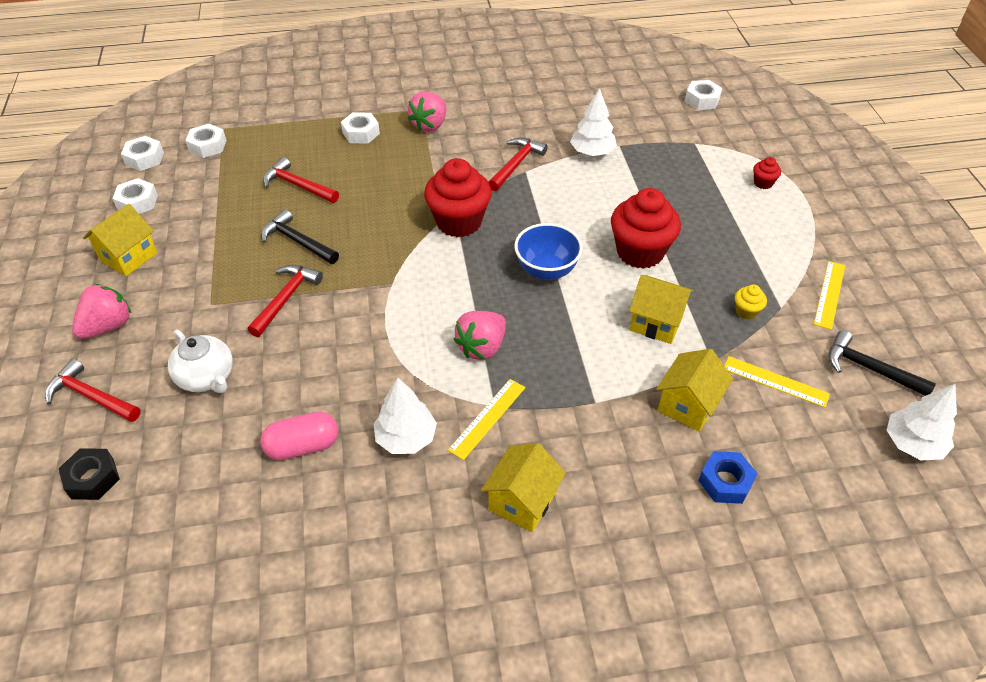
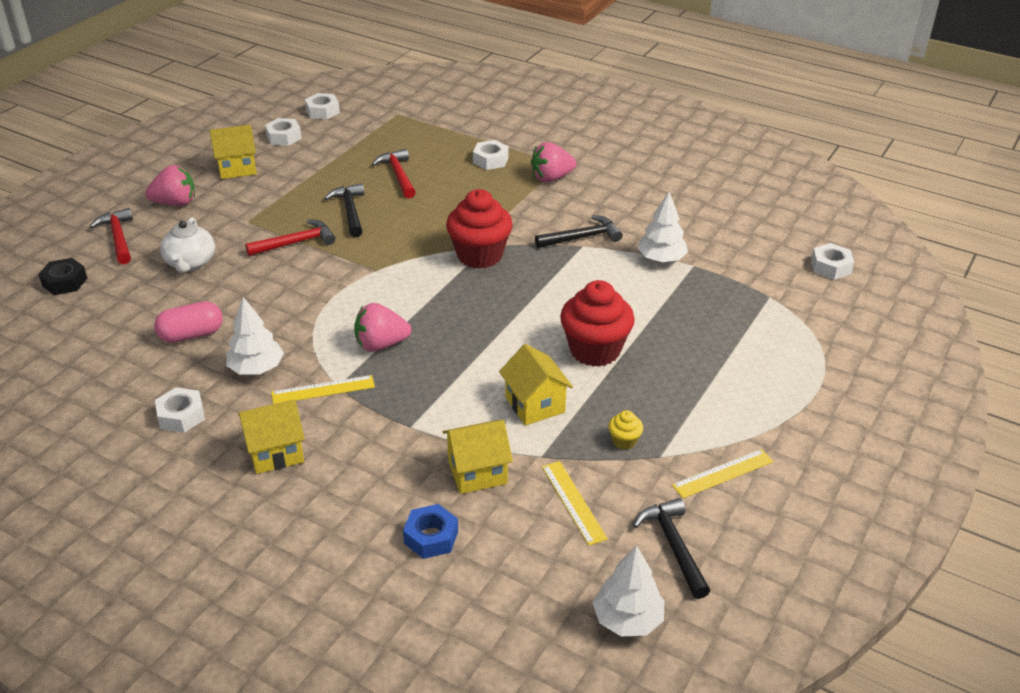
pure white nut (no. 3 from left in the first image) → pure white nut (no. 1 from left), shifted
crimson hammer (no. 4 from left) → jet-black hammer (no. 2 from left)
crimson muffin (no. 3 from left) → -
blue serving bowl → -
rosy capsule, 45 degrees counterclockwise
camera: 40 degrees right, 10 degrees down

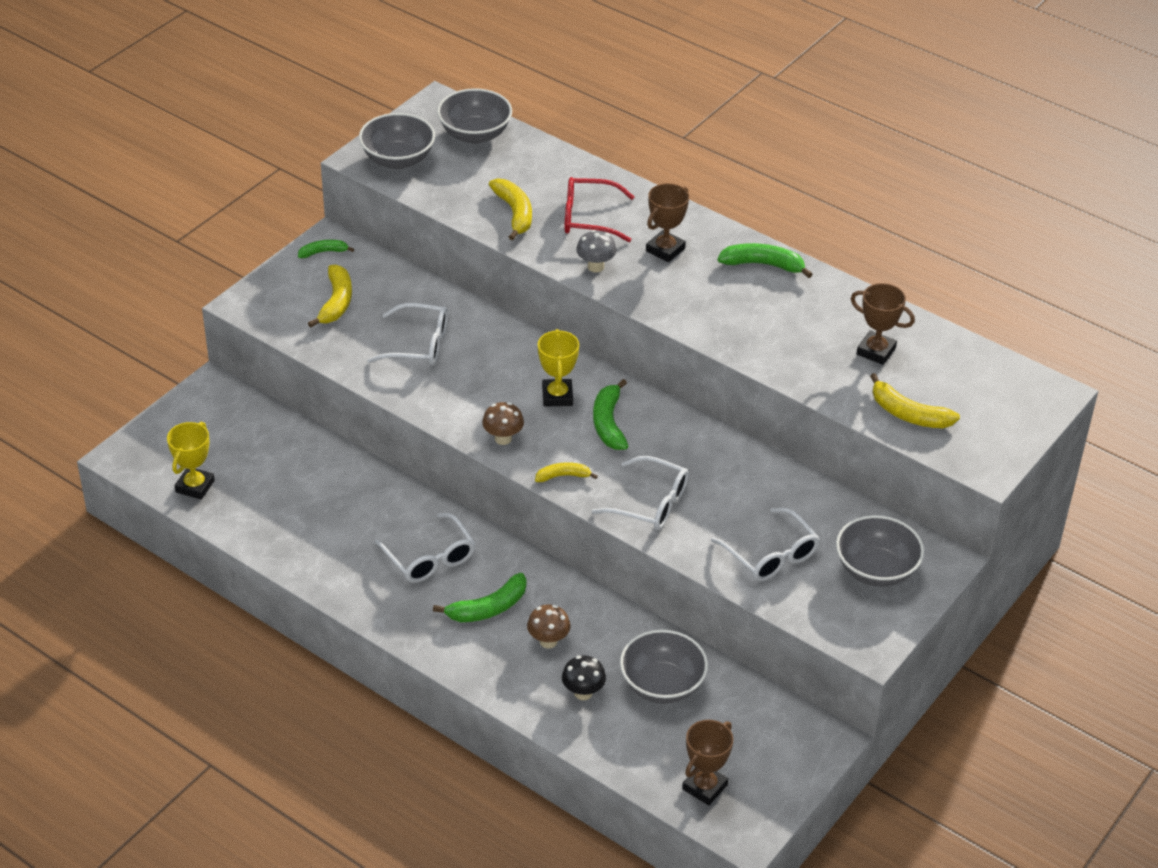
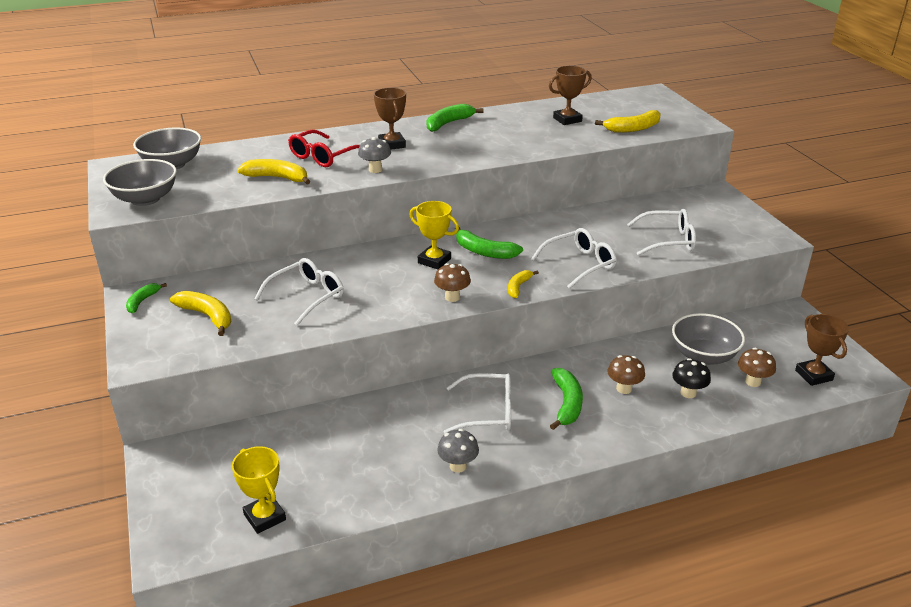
ash-grey serving bowl (no. 4 from left) → -
- → dark brown mushroom (no. 3 from left)
- → ash-grey mushroom (no. 2 from left)
camera: 55 degrees left, 10 degrees down

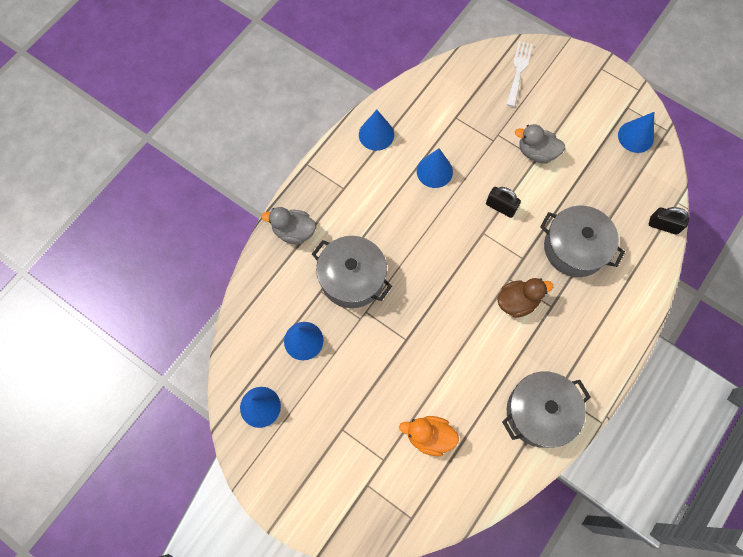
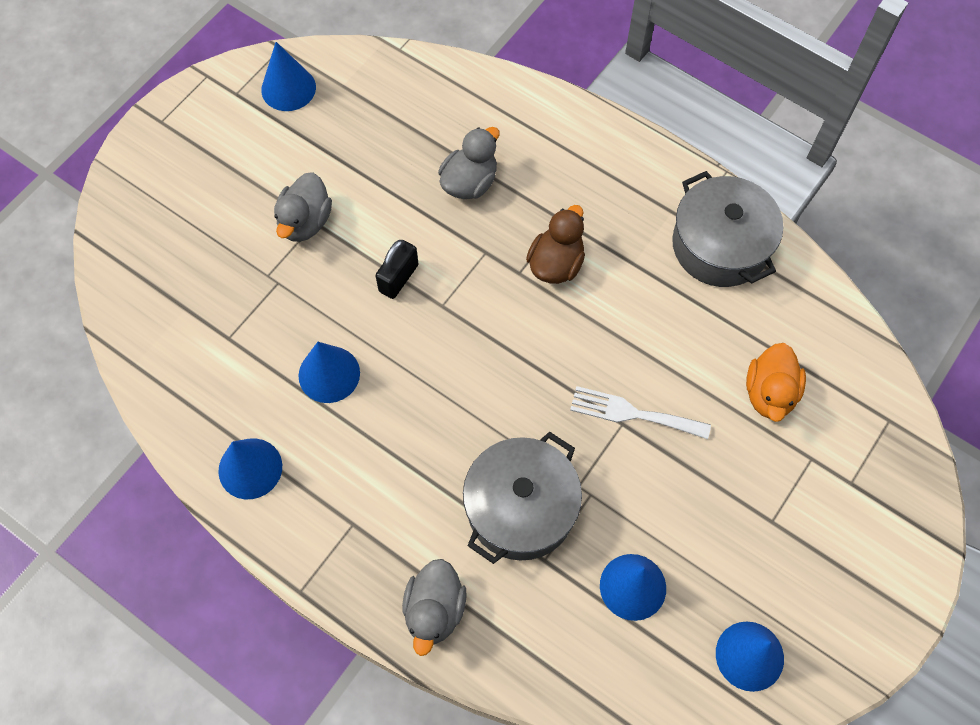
pure white fork, shifted
ash-grey stockpot (no. 3 from left) → ash-grey rubber duck (no. 3 from left)
jet-black small lock (no. 2 from left) → -
dark brown rubber duck, 45 degrees clockwise
camera: 90 degrees left, 5 degrees down

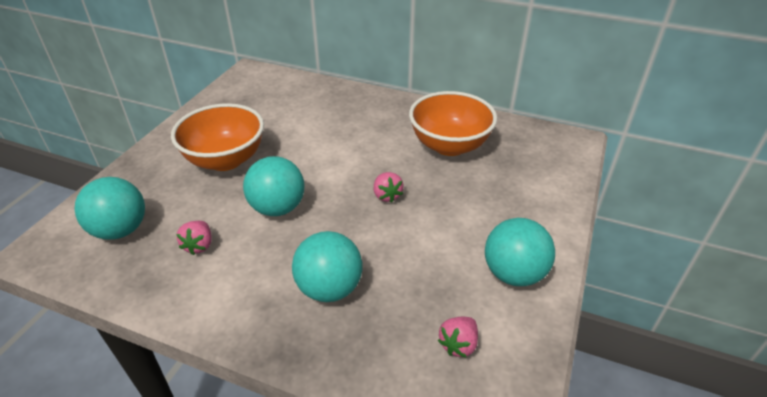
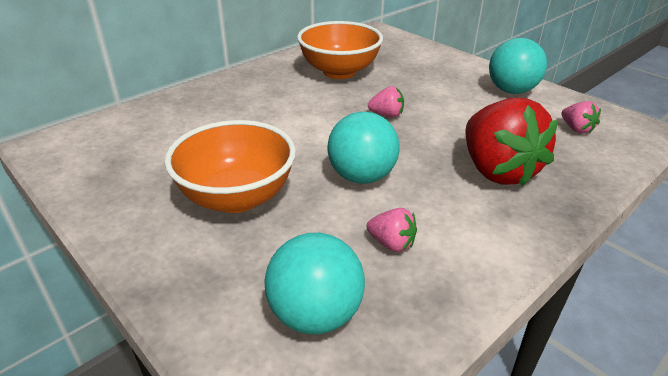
teal sphere (no. 3 from left) → crimson berry
camera: 65 degrees left, 5 degrees down

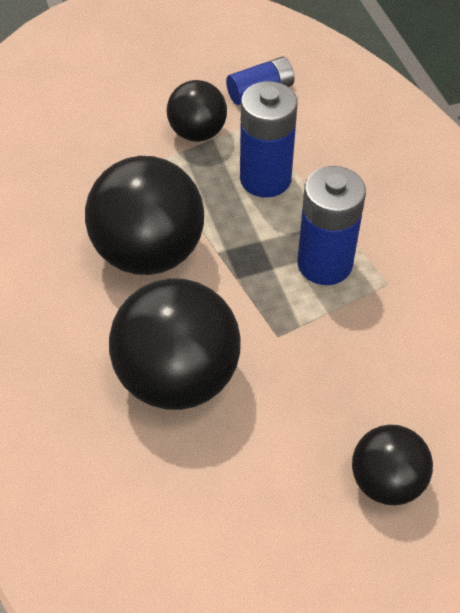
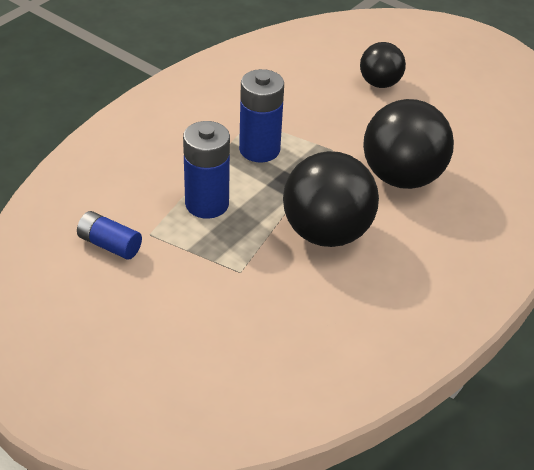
jet-black sphere (no. 3 from left) → -
camera: 125 degrees left, 10 degrees down

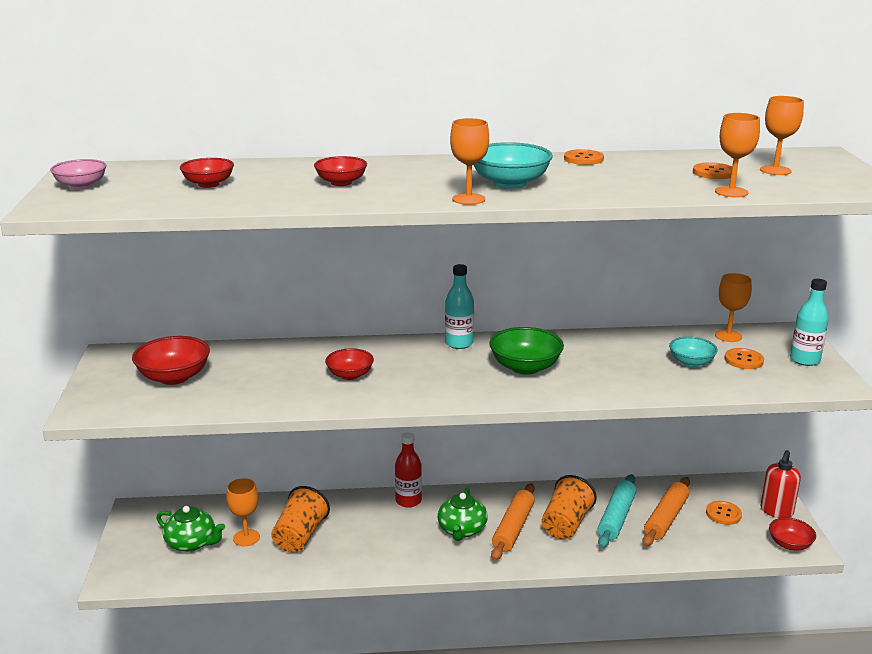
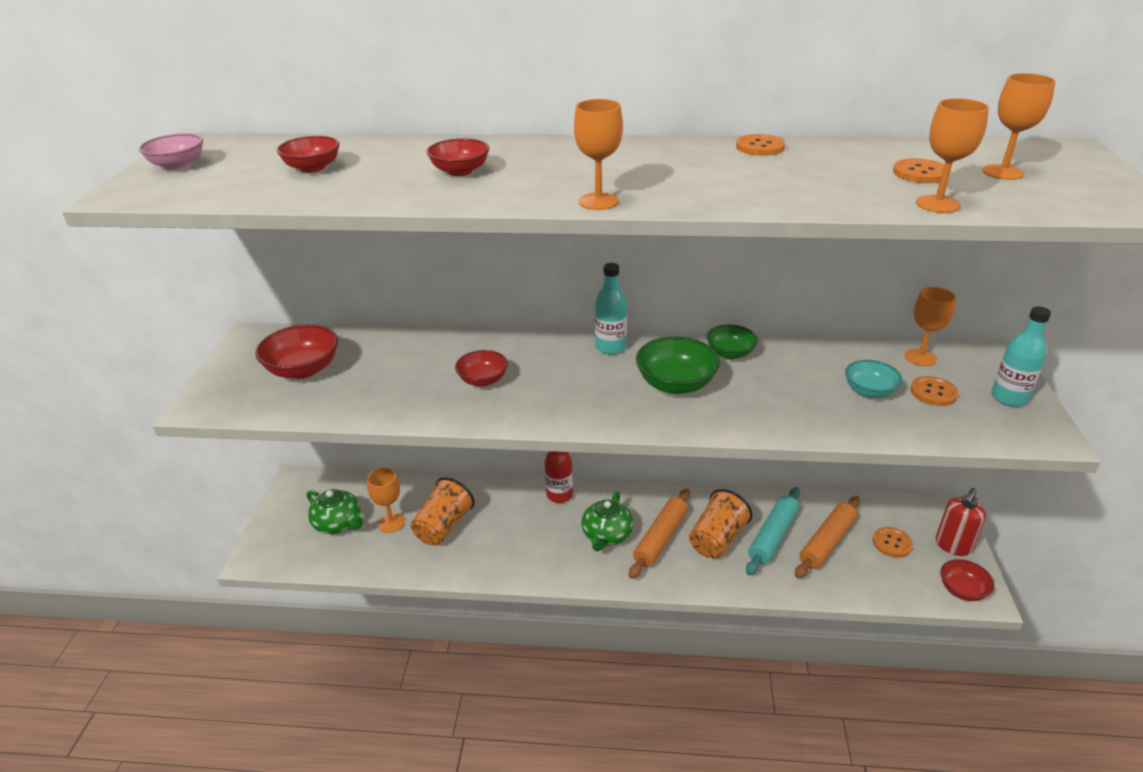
teal serving bowl (no. 1 from left) → -
- → leaf-green serving bowl (no. 2 from left)
camera: 10 degrees right, 10 degrees up

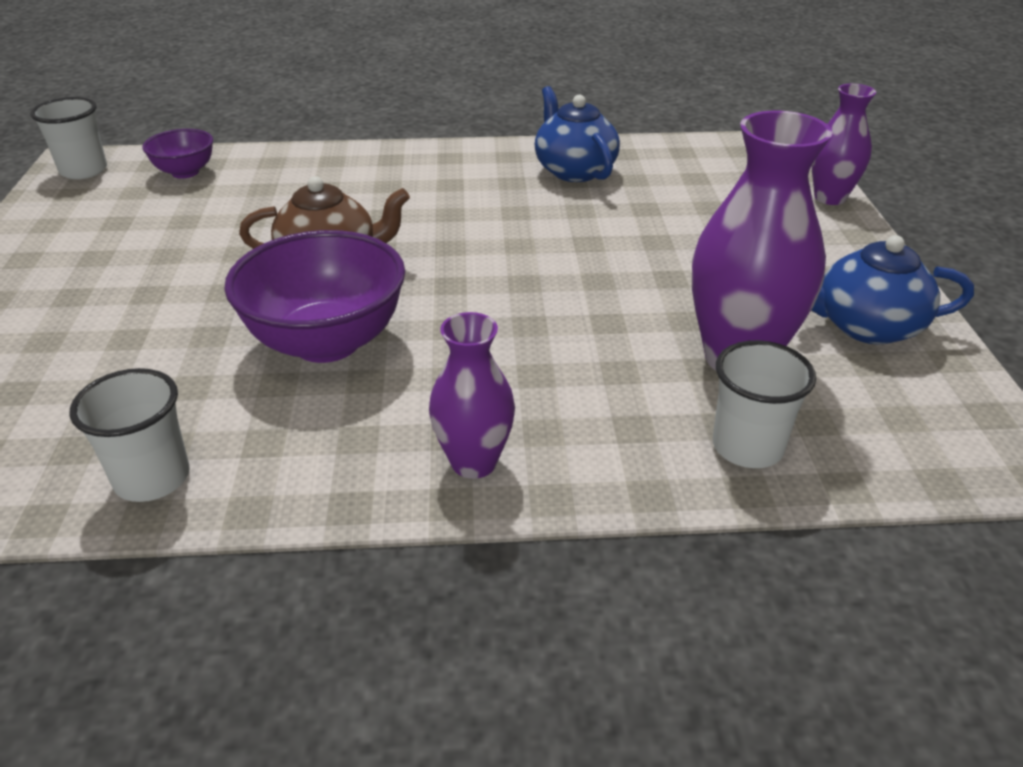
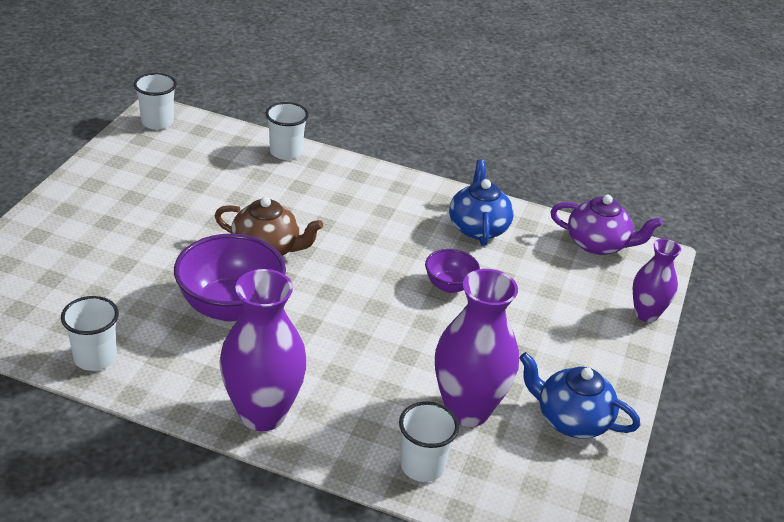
purple serving bowl (no. 1 from left in the first image) → purple serving bowl (no. 2 from left), shifted
purple flower vase (no. 1 from left), x1.68
- → pure white cup (no. 3 from left)
- → purple china teapot
camera: 20 degrees right, 0 degrees up

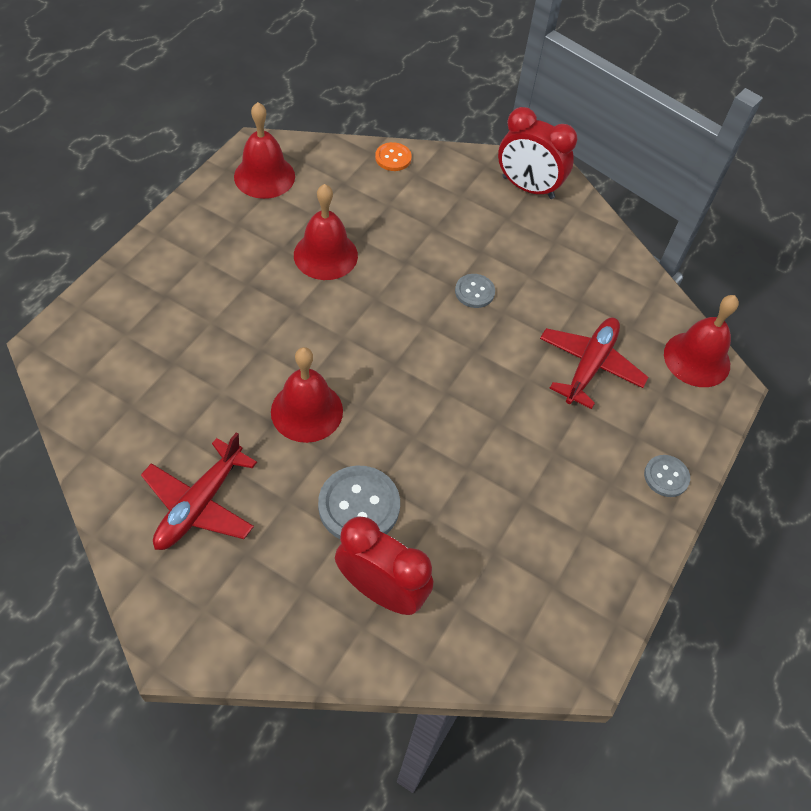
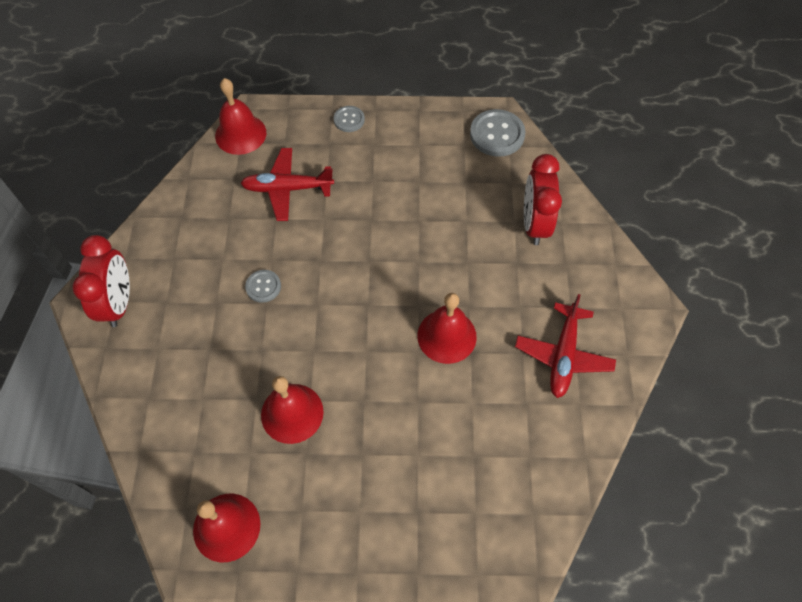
bright orange sewing button → -
crimson toy plane (no. 1 from left in the first image) → crimson toy plane (no. 2 from left), 105 degrees clockwise
ash-grey sewing button (no. 1 from left in the first image) → ash-grey sewing button (no. 3 from left), shifted
camera: 115 degrees left, 5 degrees up

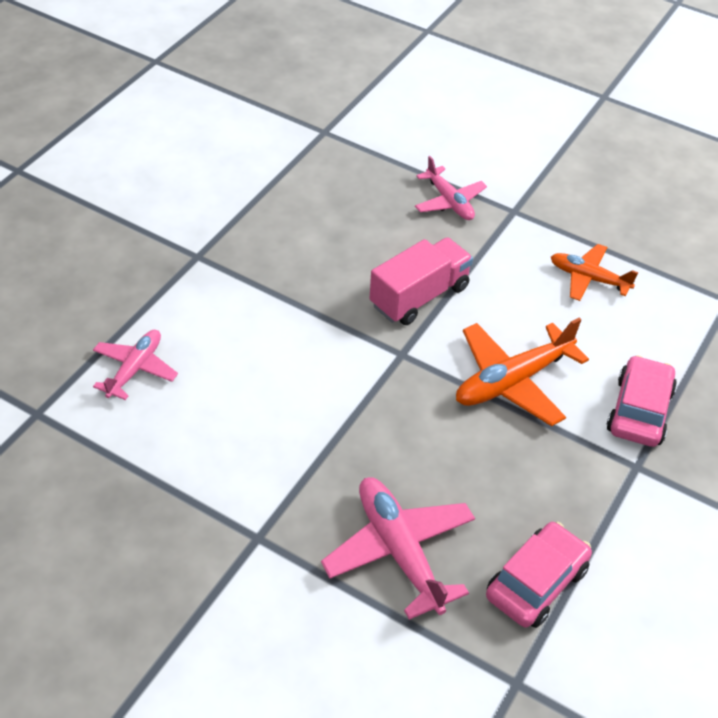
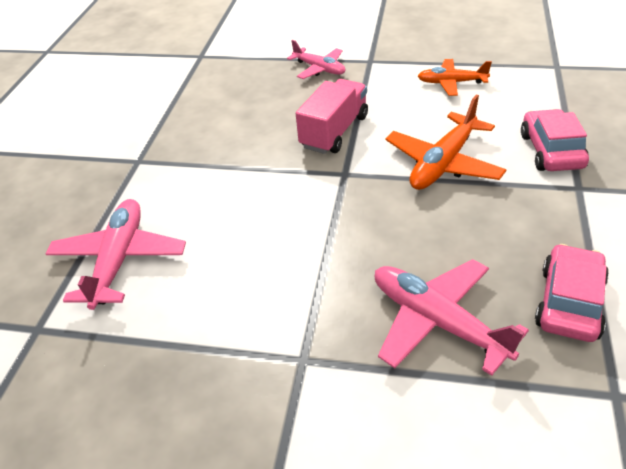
rosy toy plane (no. 1 from left), x1.57
camera: 15 degrees left, 5 degrees down

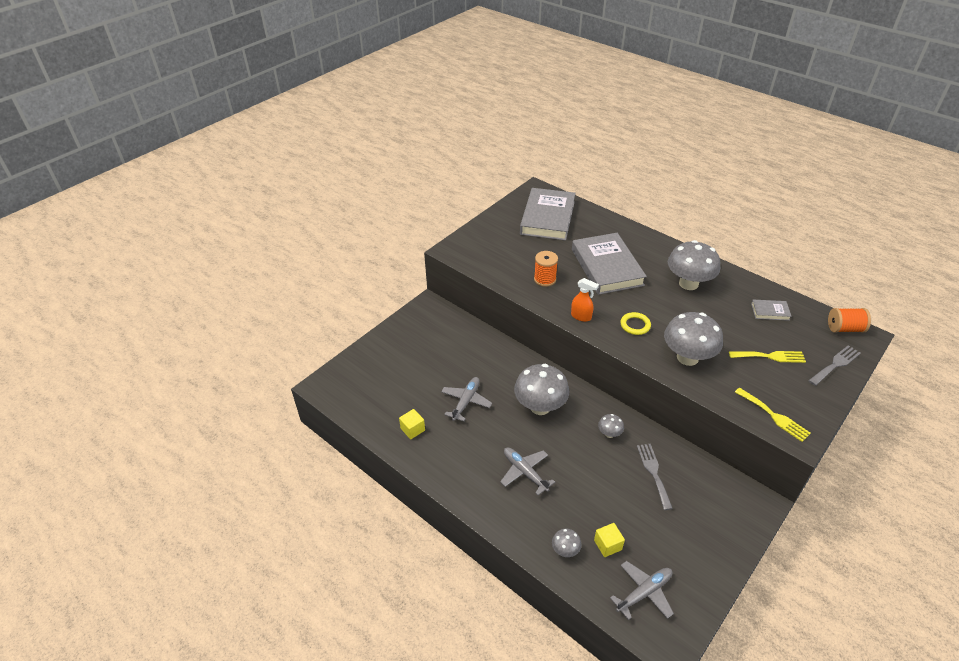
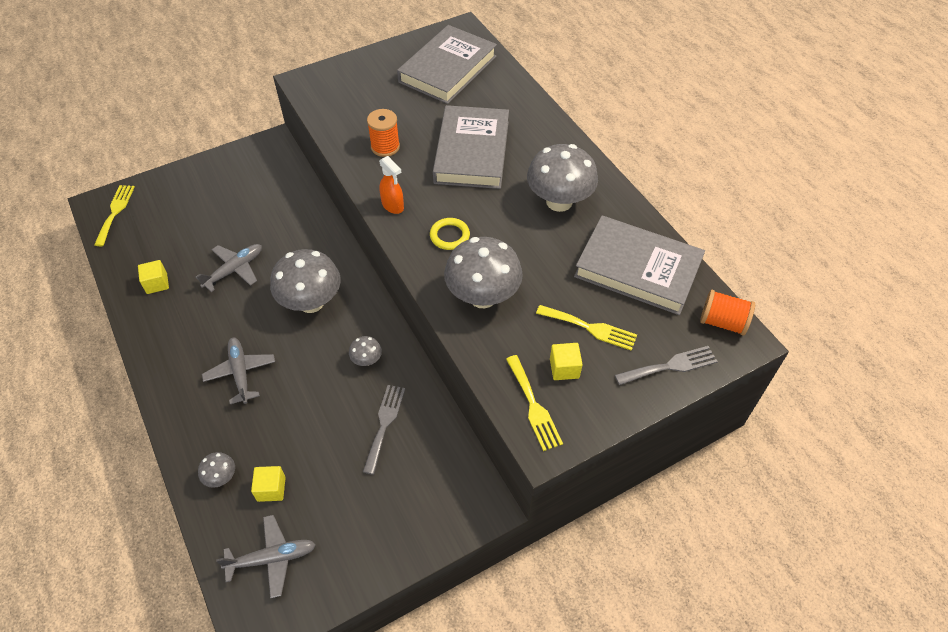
ash-grey hardcover (no. 3 from left), x2.33
- → yellow fork (no. 1 from left)
- → yellow cube (no. 3 from left)
camera: 20 degrees right, 10 degrees up

